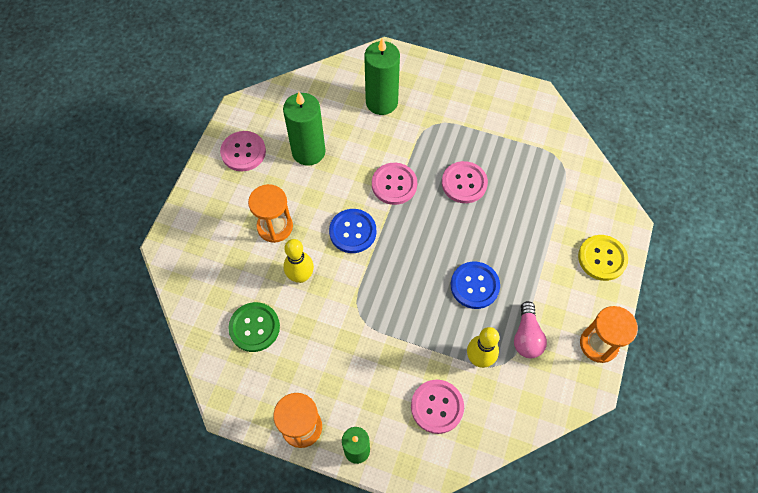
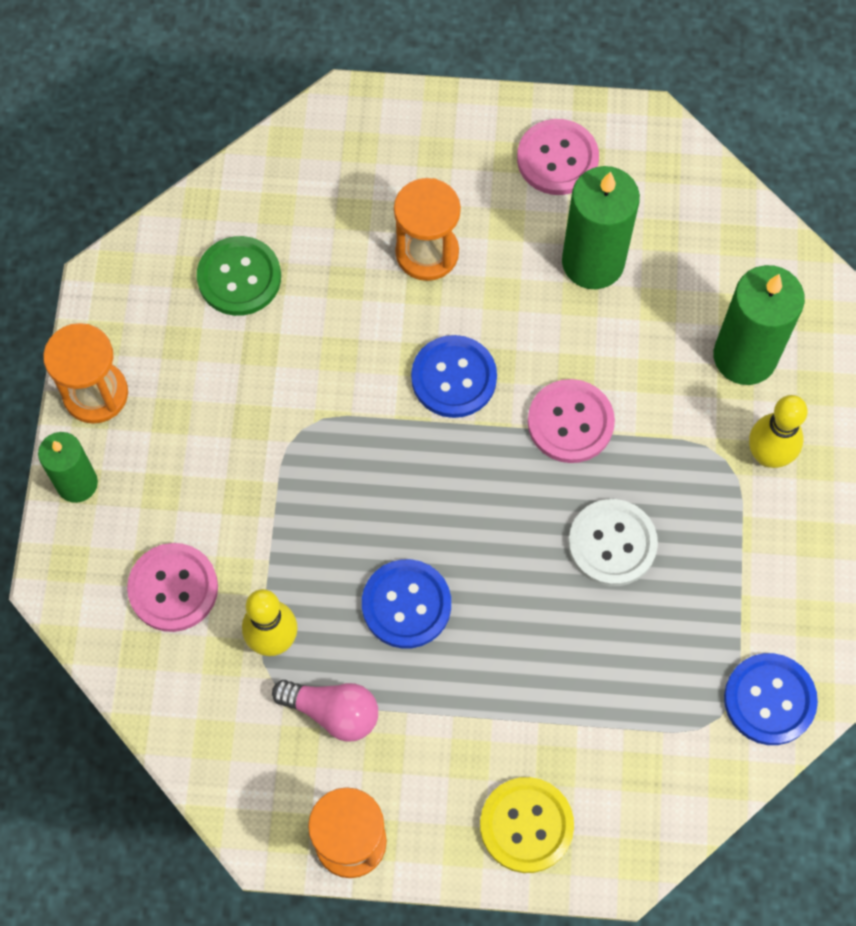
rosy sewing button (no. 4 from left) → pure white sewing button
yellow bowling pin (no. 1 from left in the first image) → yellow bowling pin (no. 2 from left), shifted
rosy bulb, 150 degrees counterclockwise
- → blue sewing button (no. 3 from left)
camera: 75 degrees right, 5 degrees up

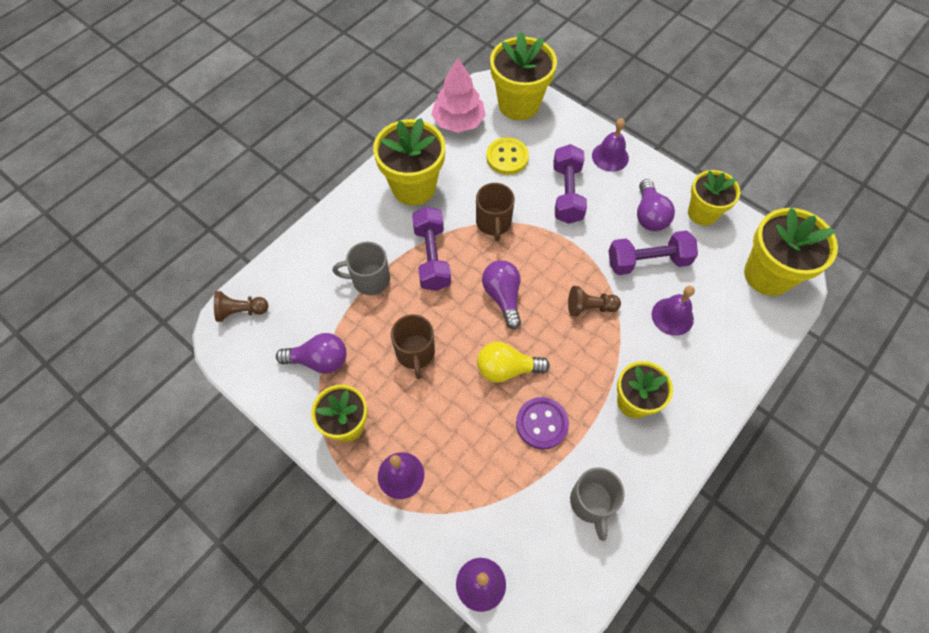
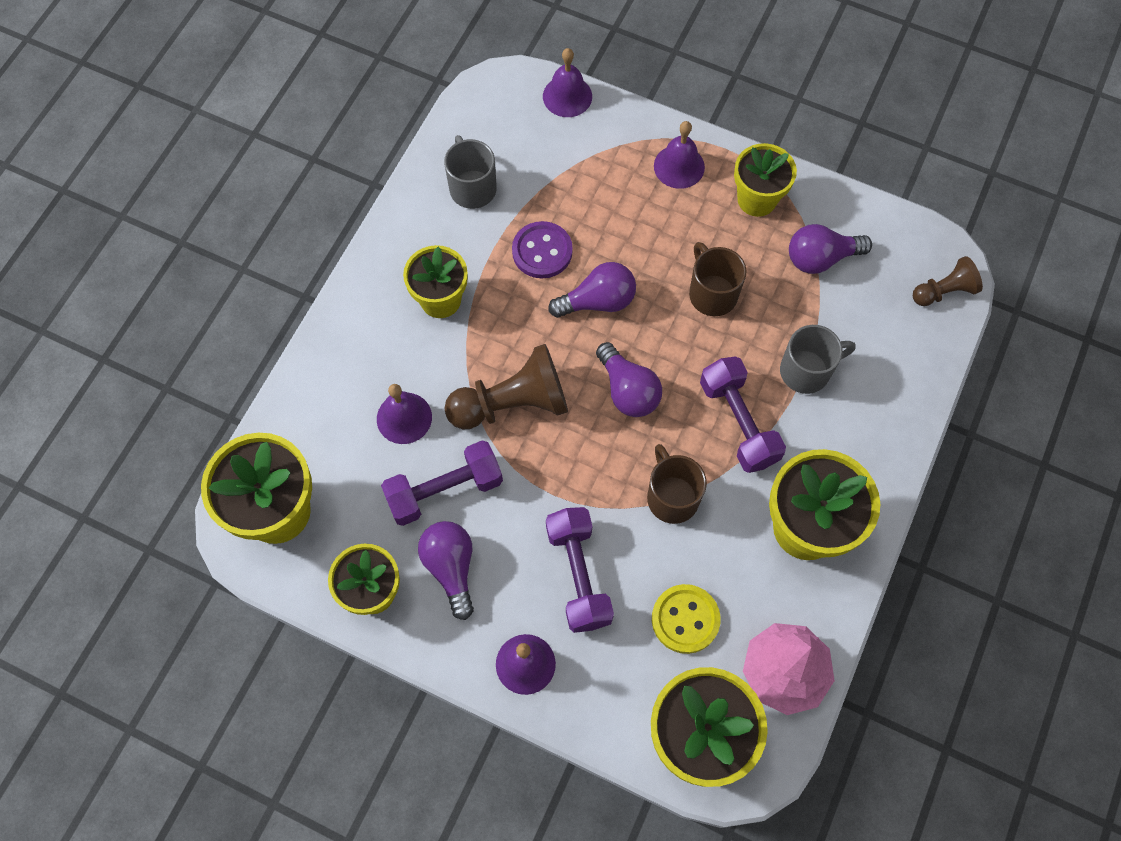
dark brown pawn (no. 2 from left in the first image) → dark brown pawn (no. 1 from left), x1.77
yellow bulb → purple bulb (no. 2 from left)
camera: 165 degrees right, 5 degrees up

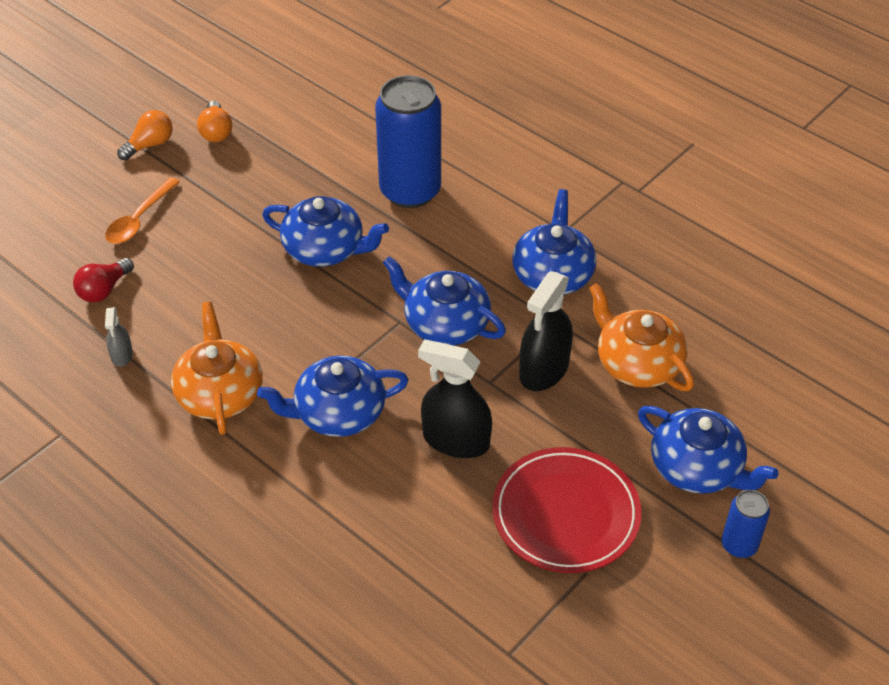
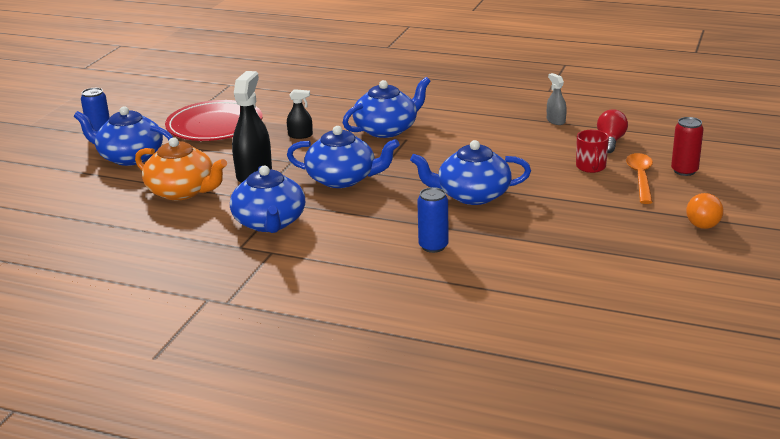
blue can (no. 1 from left in the first image) → blue can (no. 2 from left), x0.48
bright orange bulb (no. 2 from left) → -
bright orange china teapot (no. 1 from left) → -
jet-black spray cleaner (no. 1 from left in the first image) → jet-black spray cleaner (no. 2 from left), x0.50
- → crimson can
- → crimson mug
camera: 160 degrees right, 20 degrees down

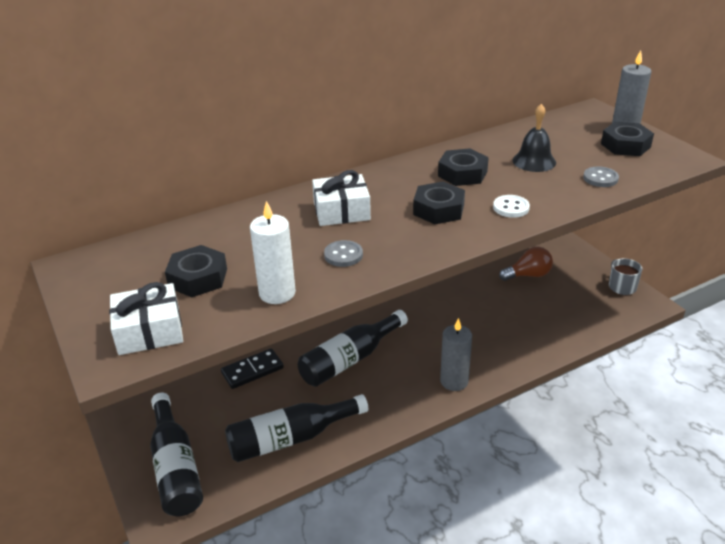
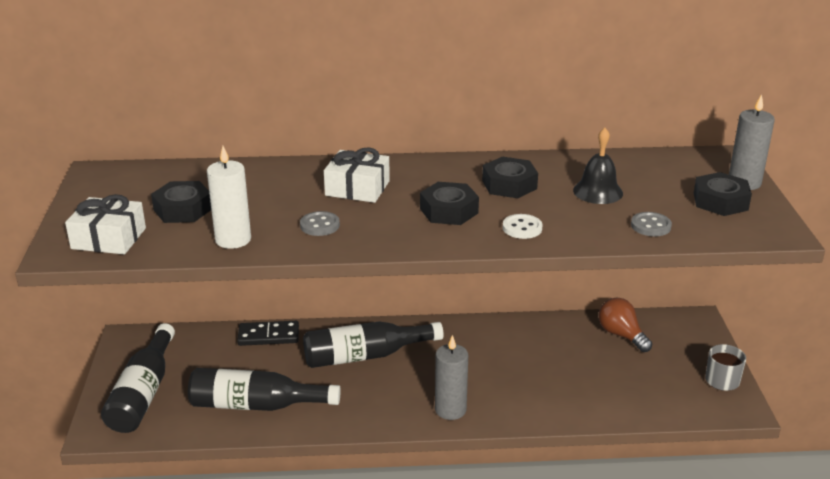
dark brown bulb, 135 degrees counterclockwise
camera: 25 degrees right, 5 degrees down

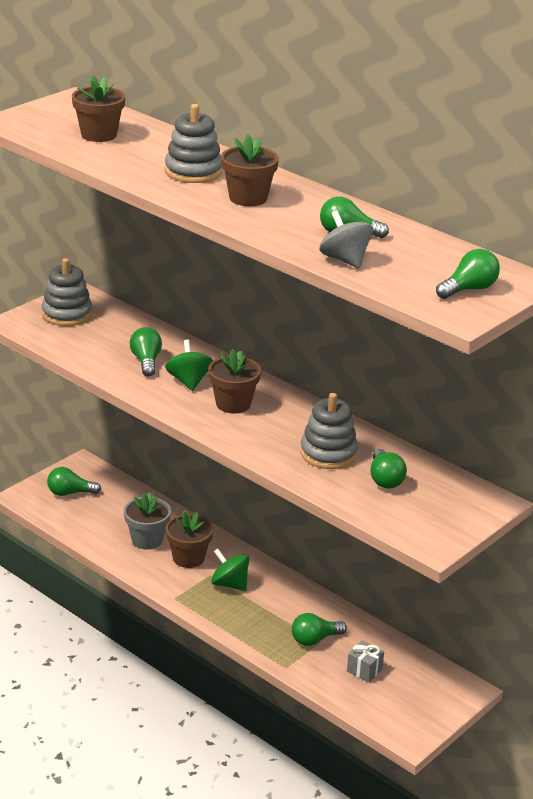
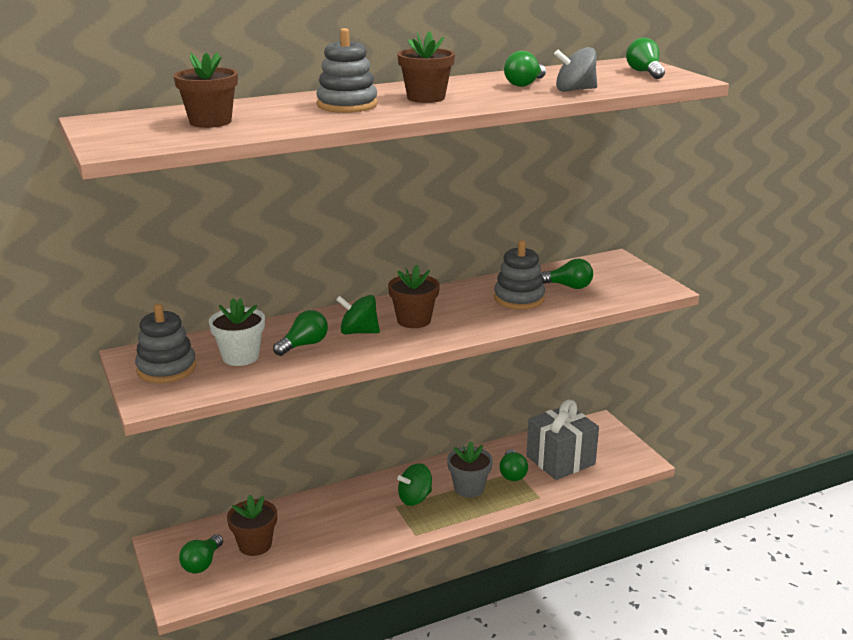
leaf-green bulb (no. 2 from left), 120 degrees clockwise
ash-grey flower pot, shifted
dark brown flower pot (no. 2 from left), shifted
ash-grey wrapped gift, x2.27
- → pure white flower pot
camera: 65 degrees left, 5 degrees down

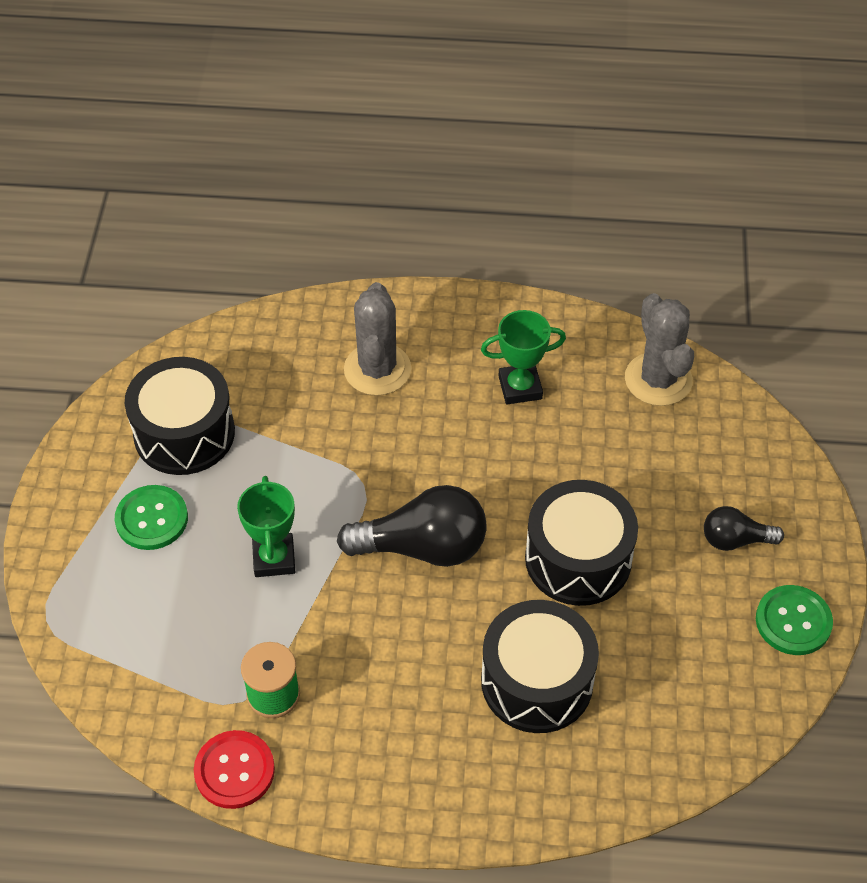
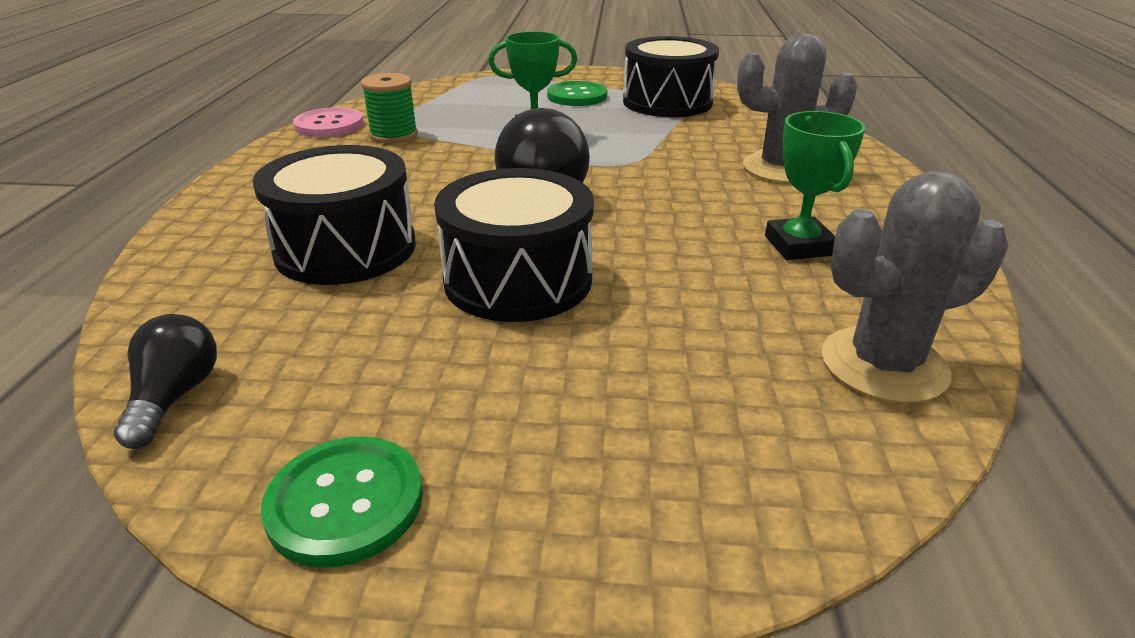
jet-black bulb (no. 2 from left in the first image) → jet-black bulb (no. 1 from left), shifted
crimson sewing button → rosy sewing button
camera: 90 degrees right, 20 degrees down

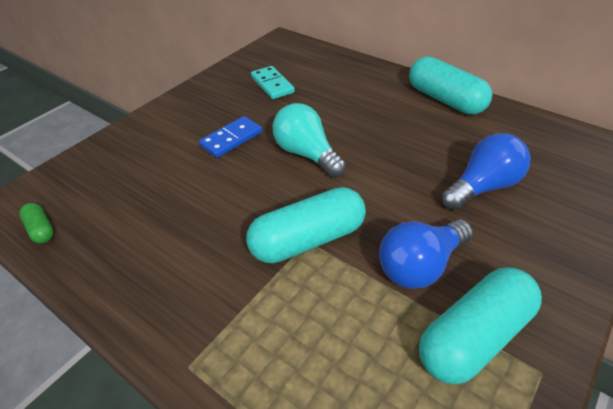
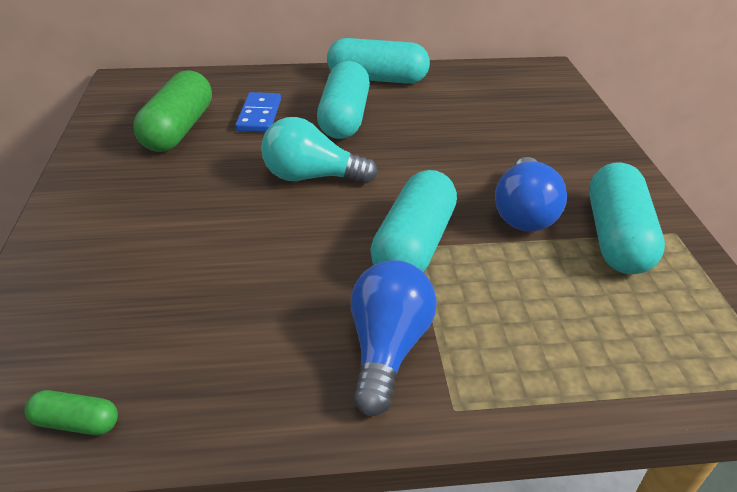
teal domino → leaf-green capsule (no. 2 from left)
blue domino, shifted
blue bulb (no. 2 from left in the first image) → blue bulb (no. 1 from left), shifted
- → teal capsule (no. 1 from left)
camera: 45 degrees left, 5 degrees down

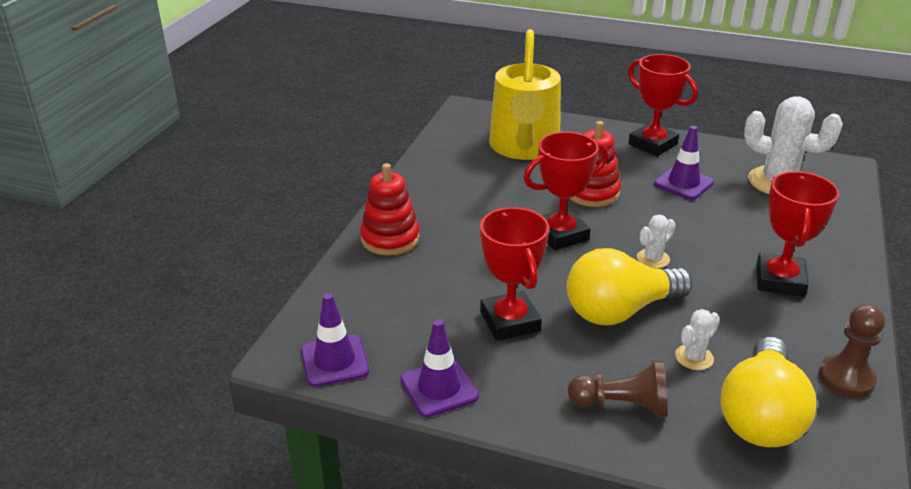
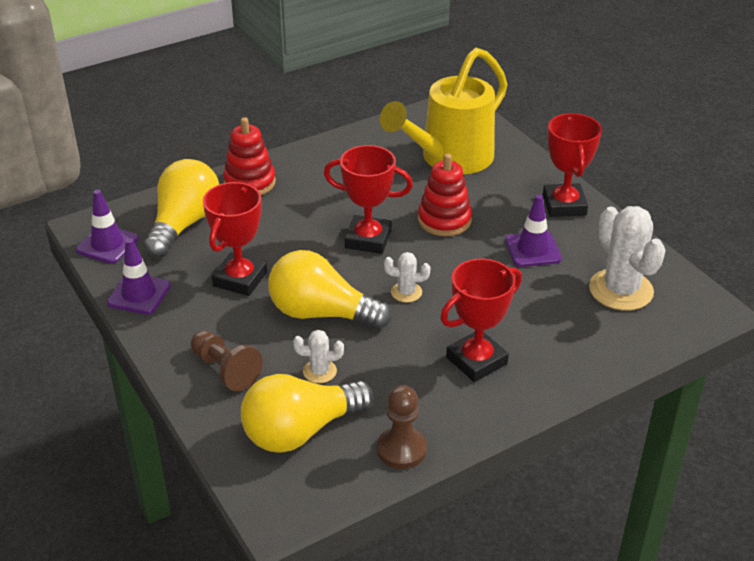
- → yellow bulb (no. 1 from left)
camera: 40 degrees right, 5 degrees up

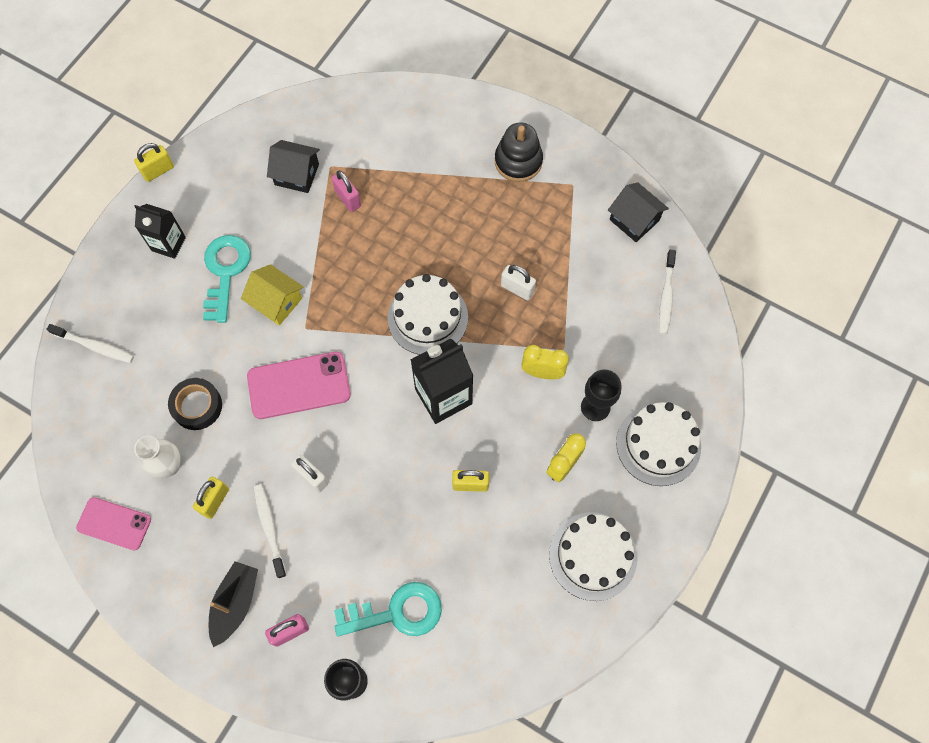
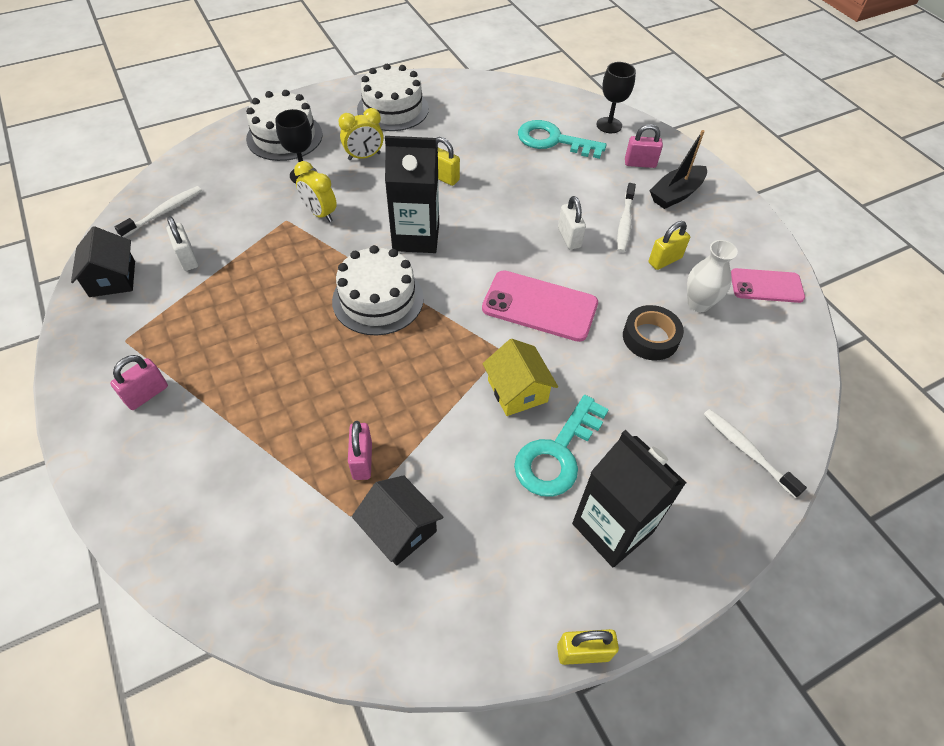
jet-black ring stacker → rosy small lock (no. 1 from left)
jet-black milk carton (no. 1 from left in the first image) → jet-black milk carton (no. 2 from left), x1.55
pure white small lock (no. 2 from left in the first image) → pure white small lock (no. 1 from left), shifted
rosy mobile phone (no. 1 from left in the first image) → rosy mobile phone (no. 2 from left), 45 degrees counterclockwise
camera: 150 degrees left, 15 degrees down

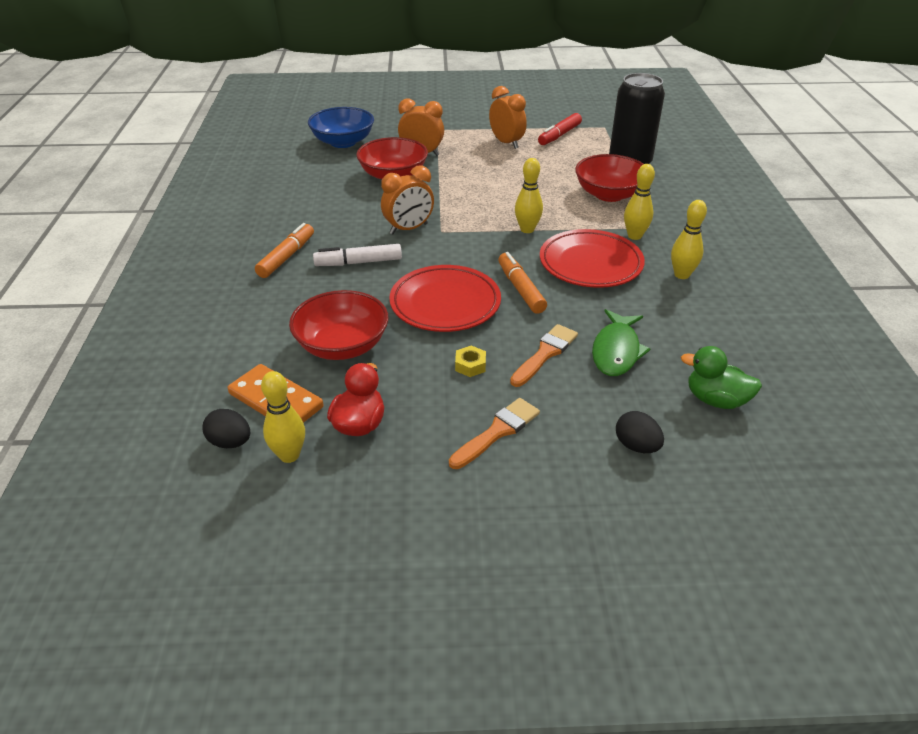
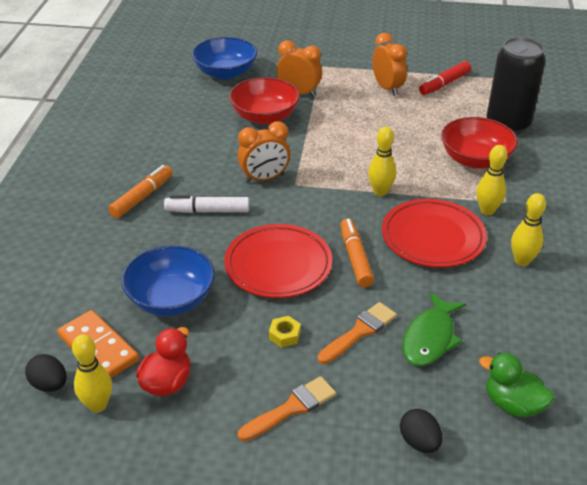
crimson serving bowl (no. 1 from left) → blue serving bowl (no. 1 from left)
camera: 10 degrees right, 0 degrees up

